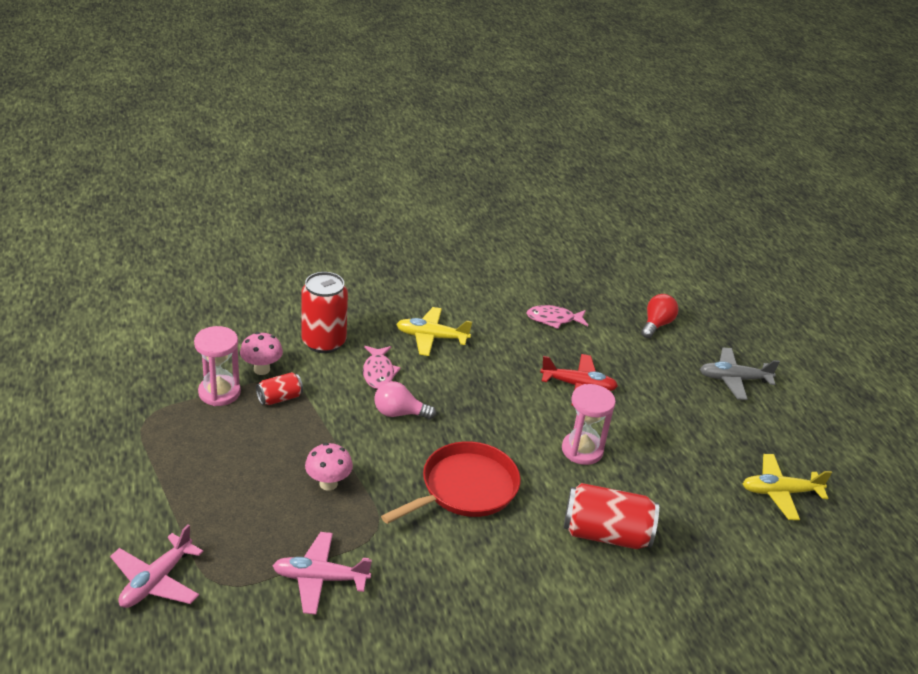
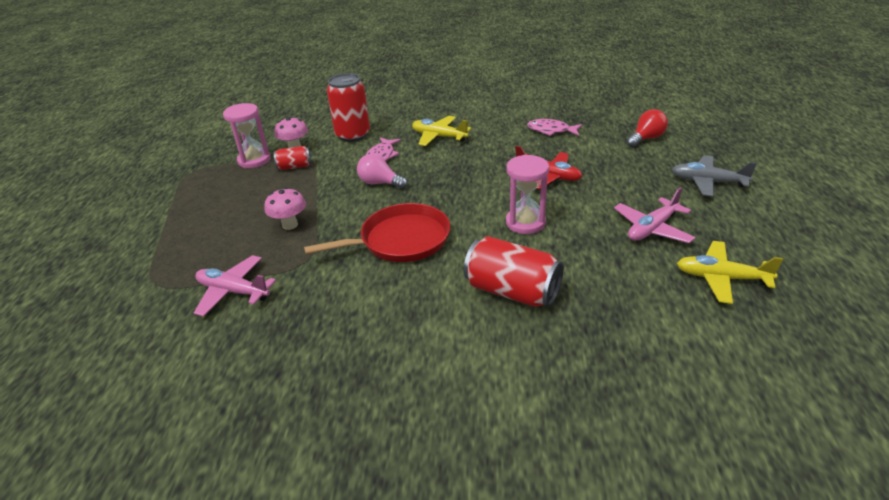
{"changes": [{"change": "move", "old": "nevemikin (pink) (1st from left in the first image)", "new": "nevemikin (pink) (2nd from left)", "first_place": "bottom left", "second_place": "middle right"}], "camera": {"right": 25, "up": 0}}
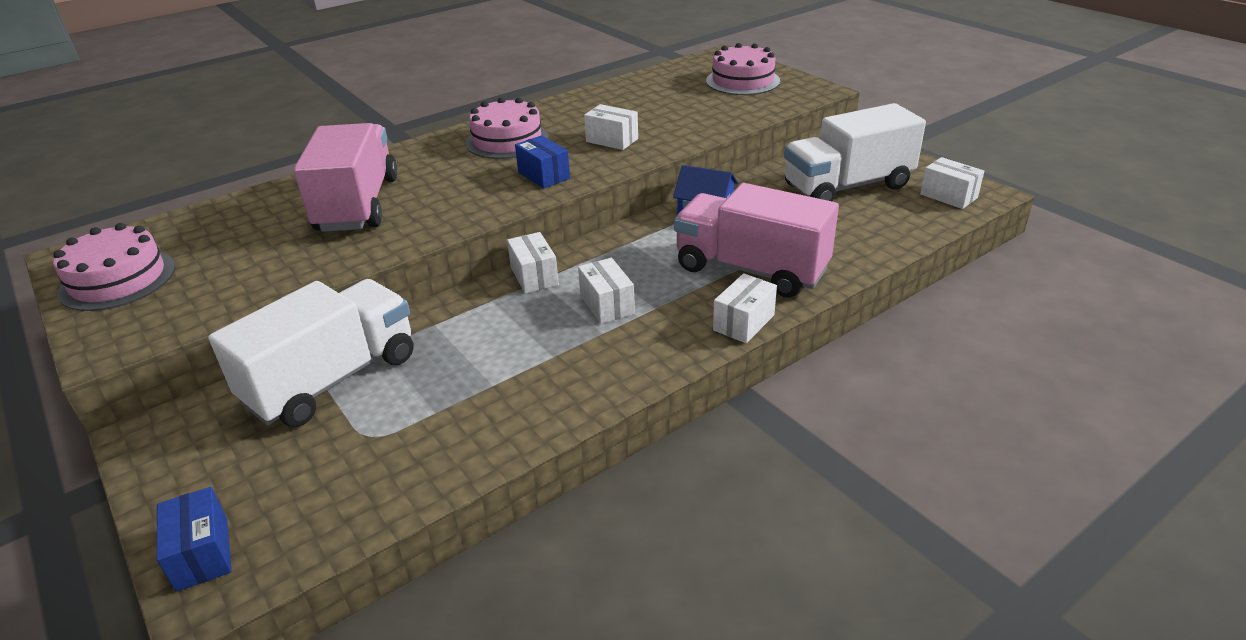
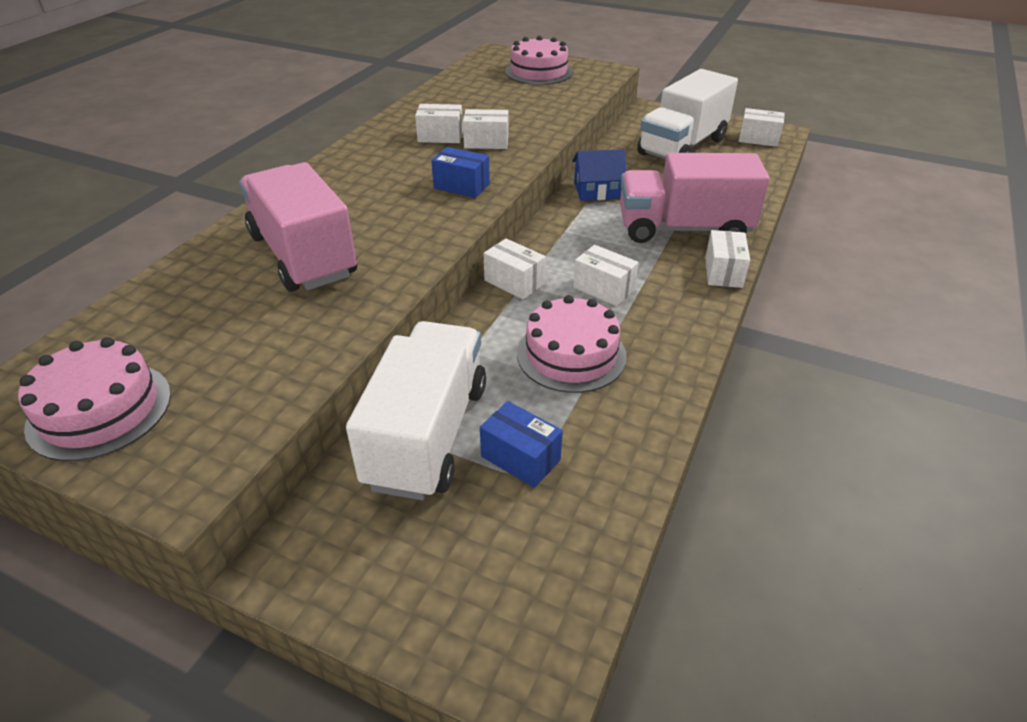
{"changes": [{"change": "move", "old": "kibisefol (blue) (1st from left in the first image)", "new": "kibisefol (blue) (2nd from left)", "first_place": "bottom left", "second_place": "centre"}, {"change": "move", "old": "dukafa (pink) (2nd from left in the first image)", "new": "dukafa (pink) (3rd from left)", "first_place": "top centre", "second_place": "centre"}, {"change": "insert", "new": "kibisefol (white) (1st from left)", "second_place": "top centre"}], "camera": {"right": -30, "up": 5}}
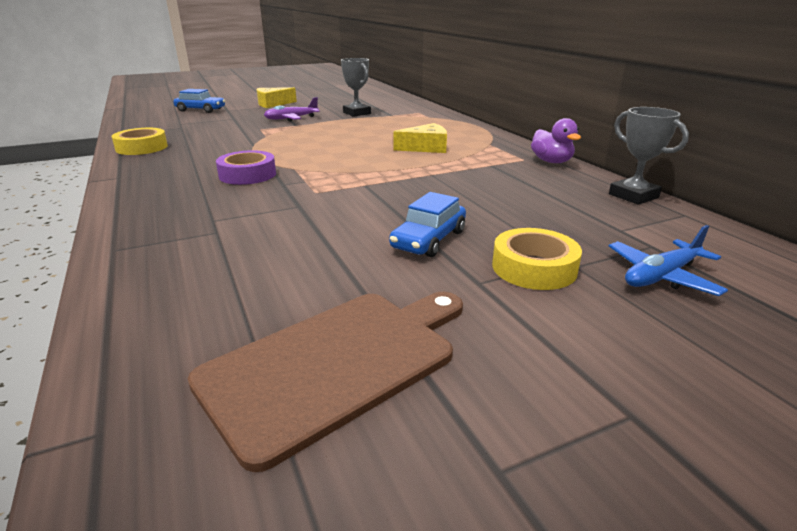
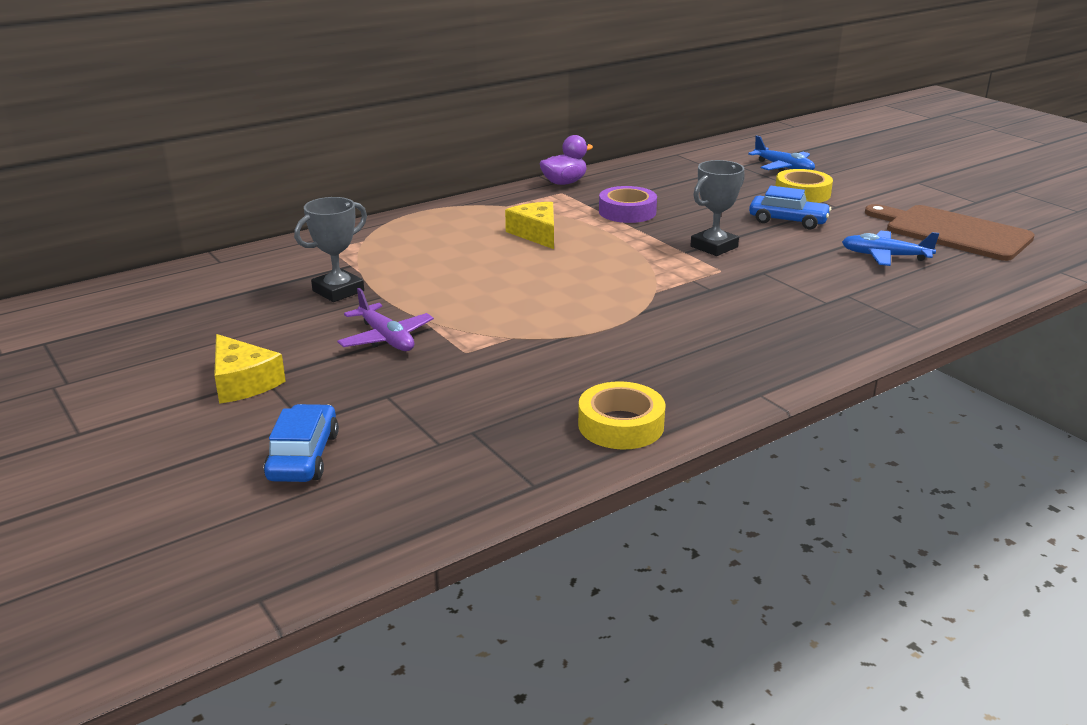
{"changes": [{"change": "move", "old": "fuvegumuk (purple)", "first_place": "top left", "second_place": "top centre"}, {"change": "move", "old": "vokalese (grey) (2nd from left)", "first_place": "top right", "second_place": "top centre"}, {"change": "insert", "new": "nevemikin (blue) (2nd from left)", "second_place": "middle right"}], "camera": {"right": -100, "up": 0}}
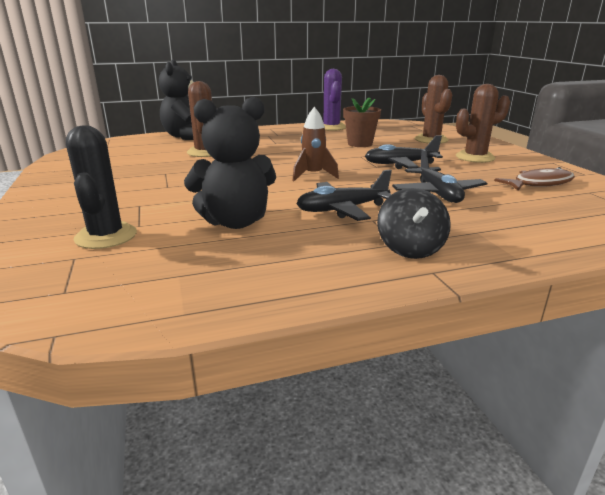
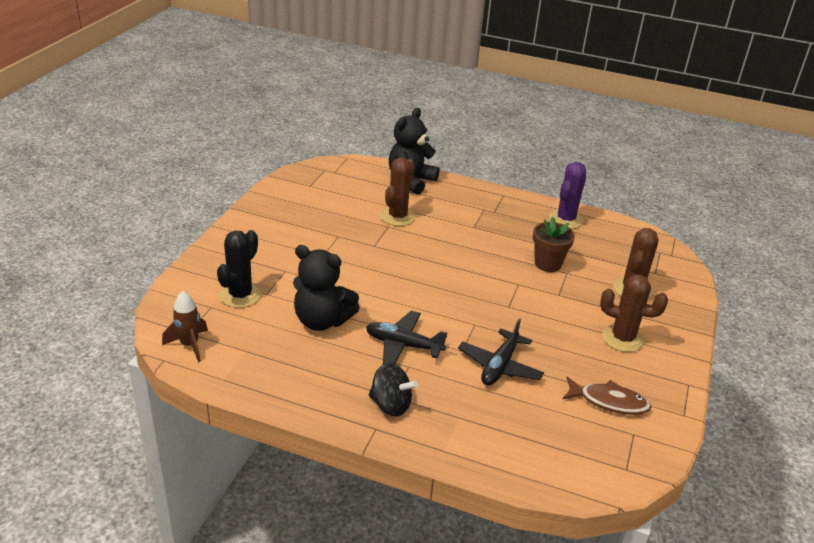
{"changes": [{"change": "move", "old": "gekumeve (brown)", "first_place": "top centre", "second_place": "middle left"}, {"change": "delete", "old": "nevemikin (black) (2nd from left)", "first_place": "top right"}, {"change": "rotate", "old": "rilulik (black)", "first_place": "middle right", "second_place": "bottom centre", "degrees": -105}], "camera": {"right": 35, "up": 10}}
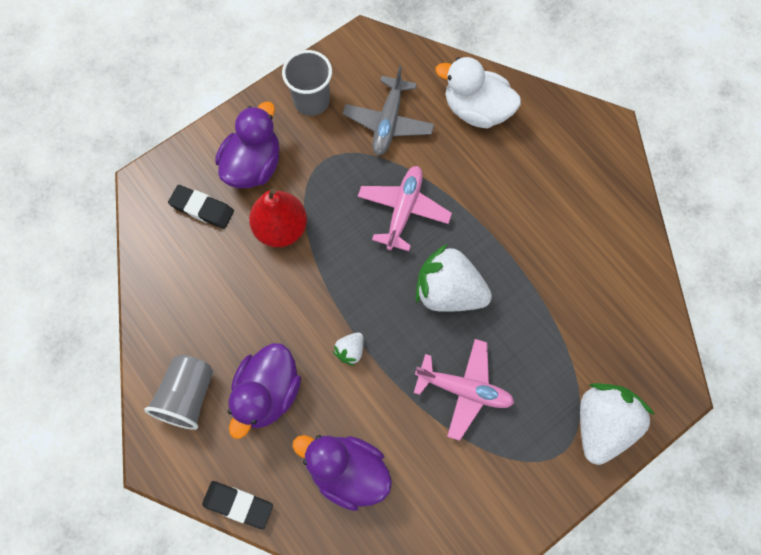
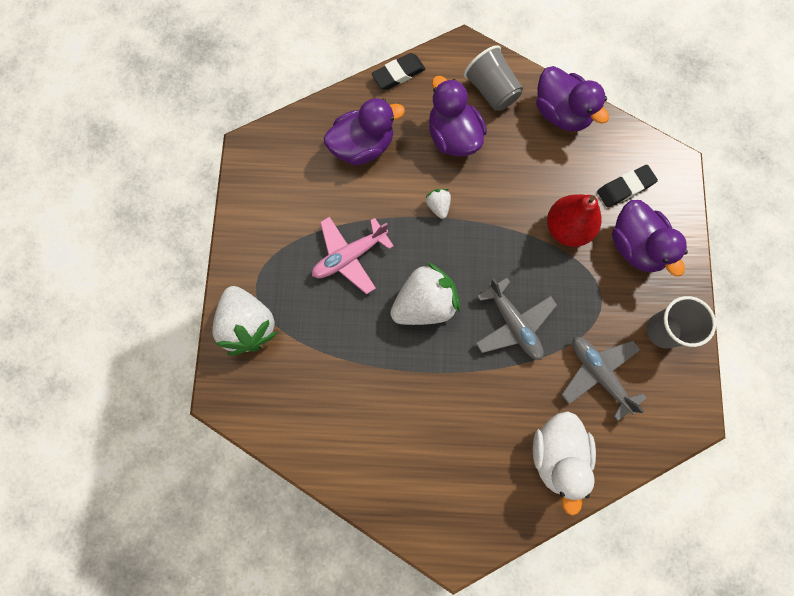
{"changes": [{"change": "recolor", "old": "nevemikin (pink) (1st from left)", "new": "nevemikin (grey) (1st from left)", "first_place": "centre", "second_place": "centre"}, {"change": "rotate", "old": "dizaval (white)", "first_place": "top centre", "second_place": "bottom right", "degrees": 120}, {"change": "insert", "new": "dizaval (purple) (3rd from left)", "second_place": "top right"}], "camera": {"right": 130, "up": 5}}
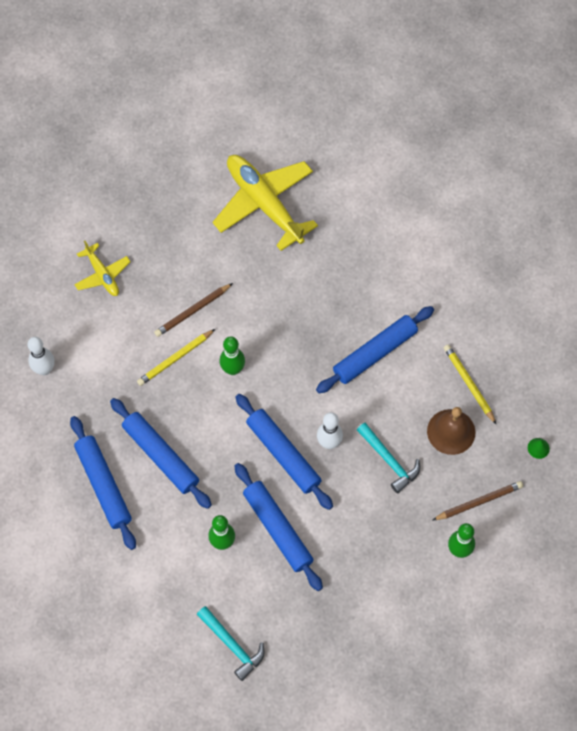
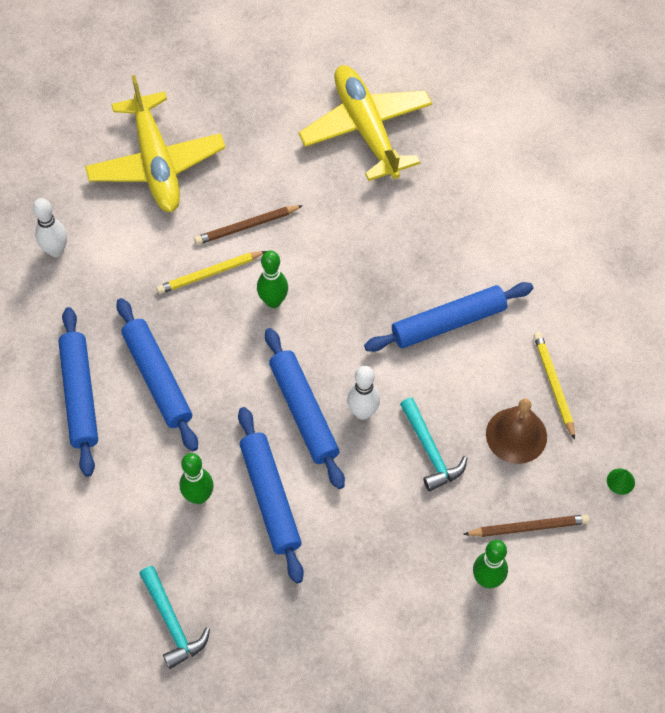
{"changes": [{"change": "resize", "old": "nevemikin (yellow) (1st from left)", "first_place": "middle left", "second_place": "top left", "factor": 1.94}], "camera": {"right": 15, "up": -5}}
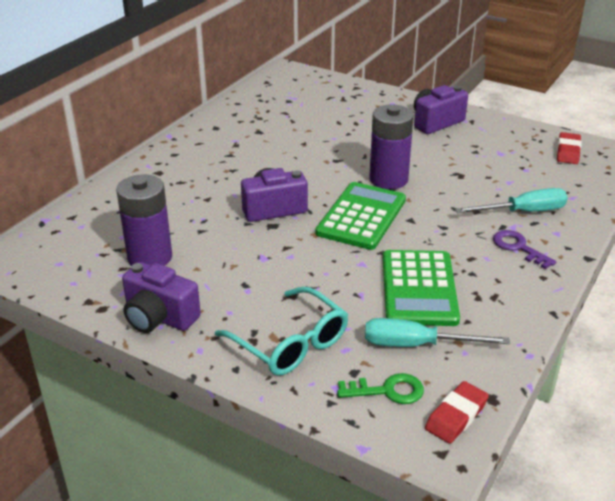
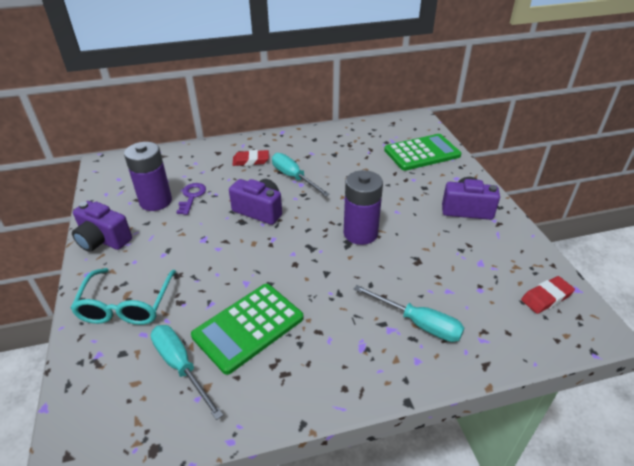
{"changes": [{"change": "rotate", "old": "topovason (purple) (1st from left)", "first_place": "middle left", "second_place": "middle left", "degrees": -45}, {"change": "move", "old": "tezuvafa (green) (1st from left in the first image)", "new": "tezuvafa (green) (2nd from left)", "first_place": "centre", "second_place": "top centre"}, {"change": "delete", "old": "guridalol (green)", "first_place": "bottom centre"}, {"change": "move", "old": "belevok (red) (1st from left)", "first_place": "bottom right", "second_place": "centre"}, {"change": "move", "old": "guridalol (purple)", "first_place": "middle right", "second_place": "middle left"}, {"change": "insert", "new": "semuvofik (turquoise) (2nd from left)", "second_place": "centre"}], "camera": {"right": 45, "up": 5}}
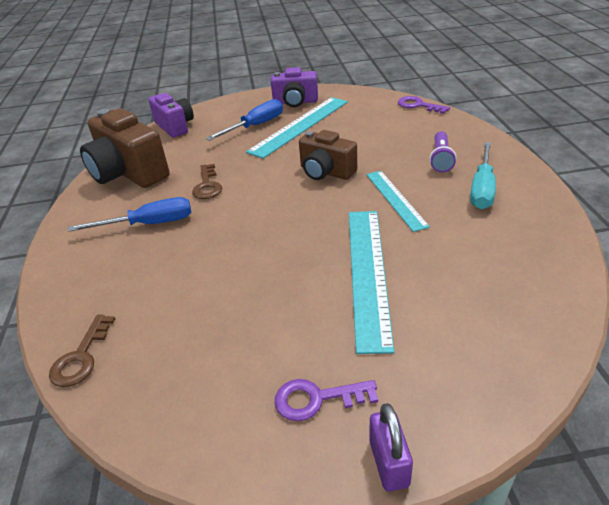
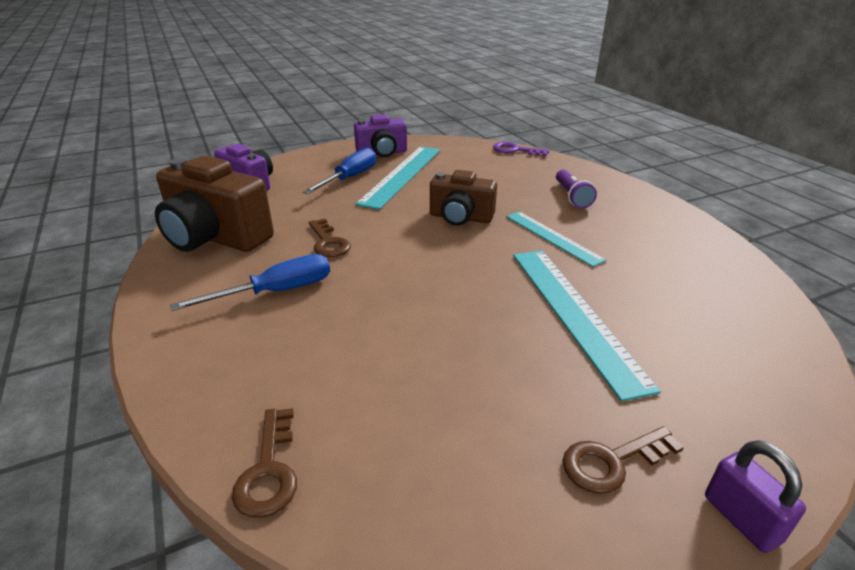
{"changes": [{"change": "recolor", "old": "guridalol (purple) (1st from left)", "new": "guridalol (brown) (3rd from left)", "first_place": "bottom centre", "second_place": "bottom right"}, {"change": "delete", "old": "semuvofik (turquoise)", "first_place": "middle right"}], "camera": {"right": -20, "up": -5}}
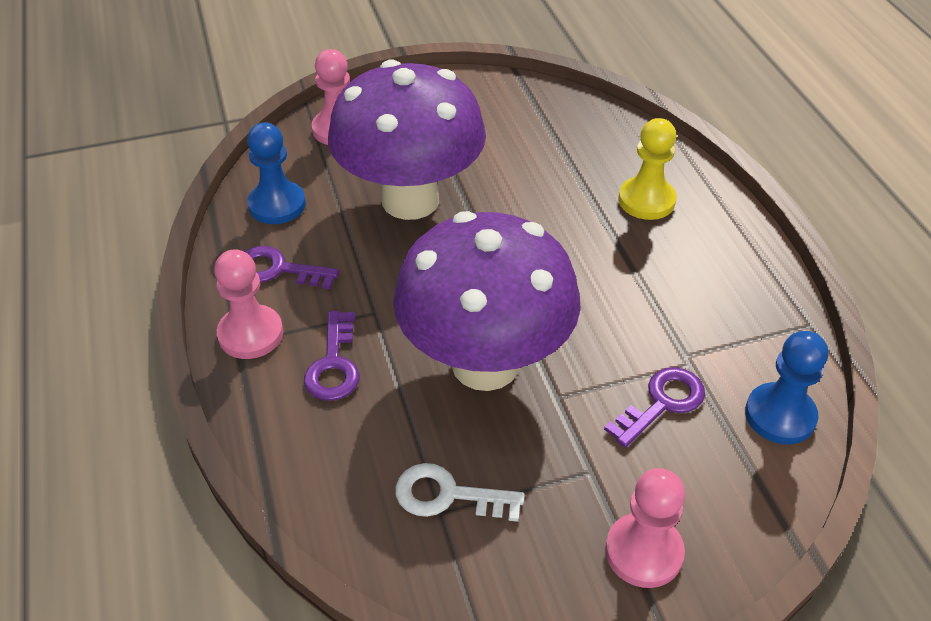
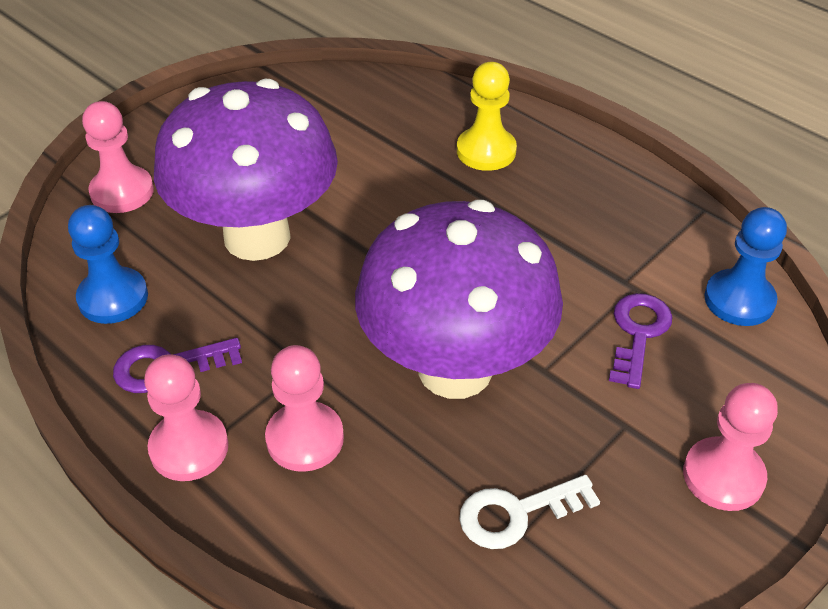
{"changes": [{"change": "replace", "old": "guridalol (purple) (2nd from left)", "new": "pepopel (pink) (3rd from left)", "first_place": "centre", "second_place": "bottom centre"}], "camera": {"right": -30, "up": 0}}
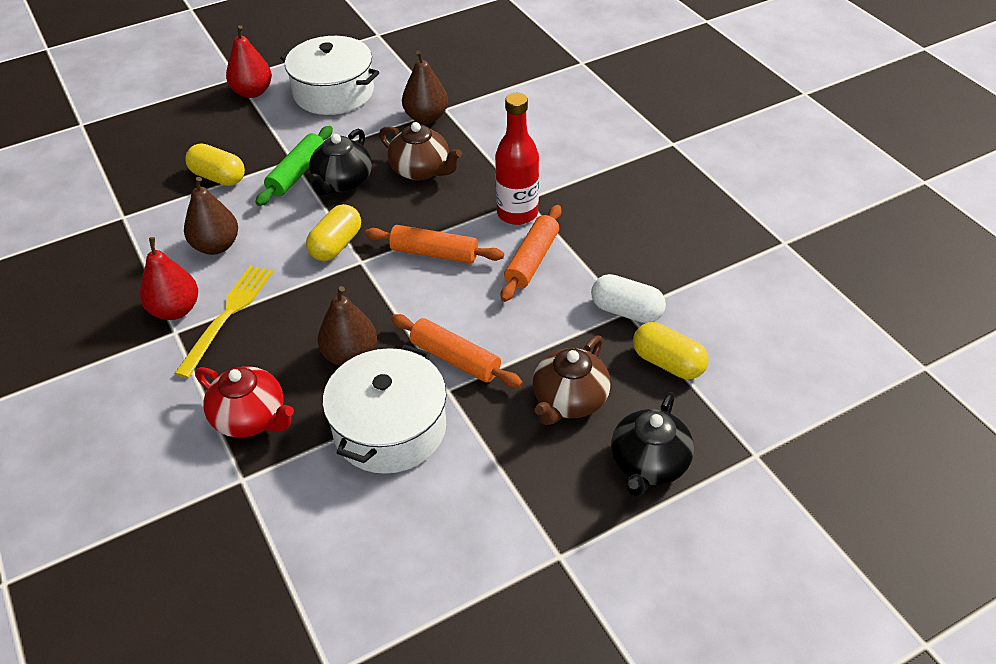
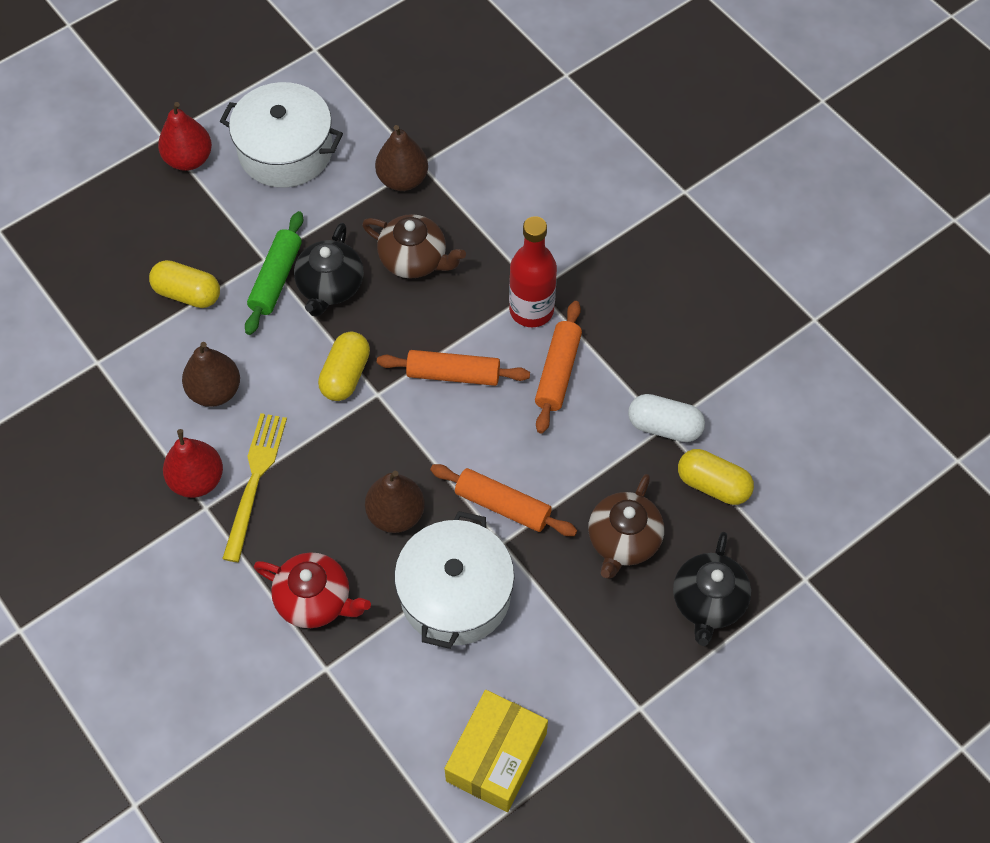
{"changes": [{"change": "insert", "new": "kibisefol (yellow)", "second_place": "bottom centre"}], "camera": {"right": -10, "up": 15}}
